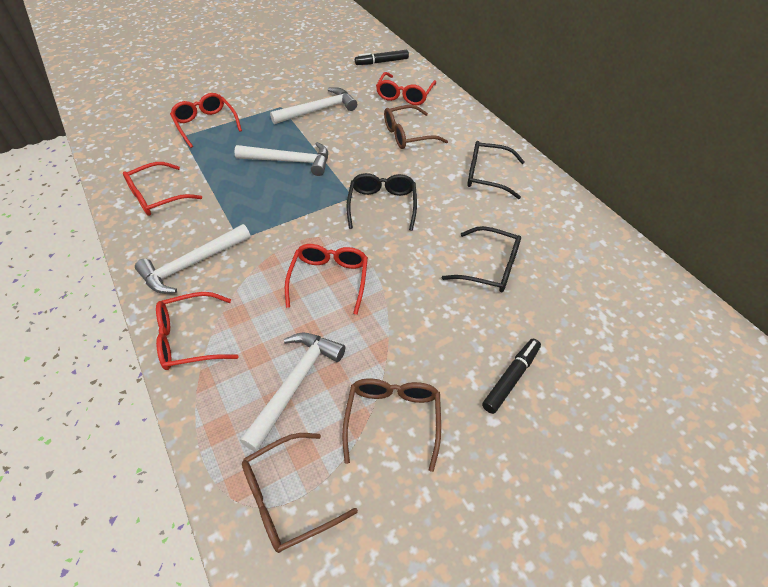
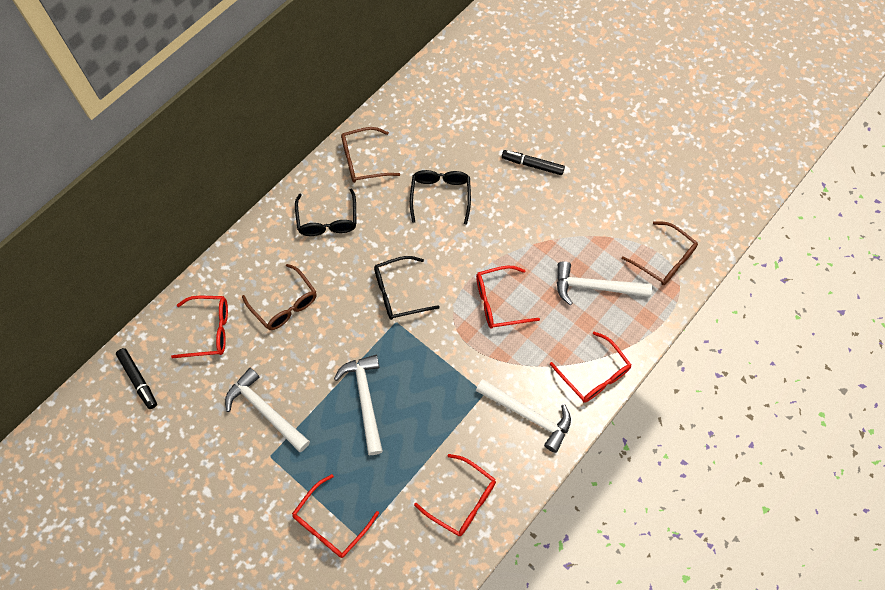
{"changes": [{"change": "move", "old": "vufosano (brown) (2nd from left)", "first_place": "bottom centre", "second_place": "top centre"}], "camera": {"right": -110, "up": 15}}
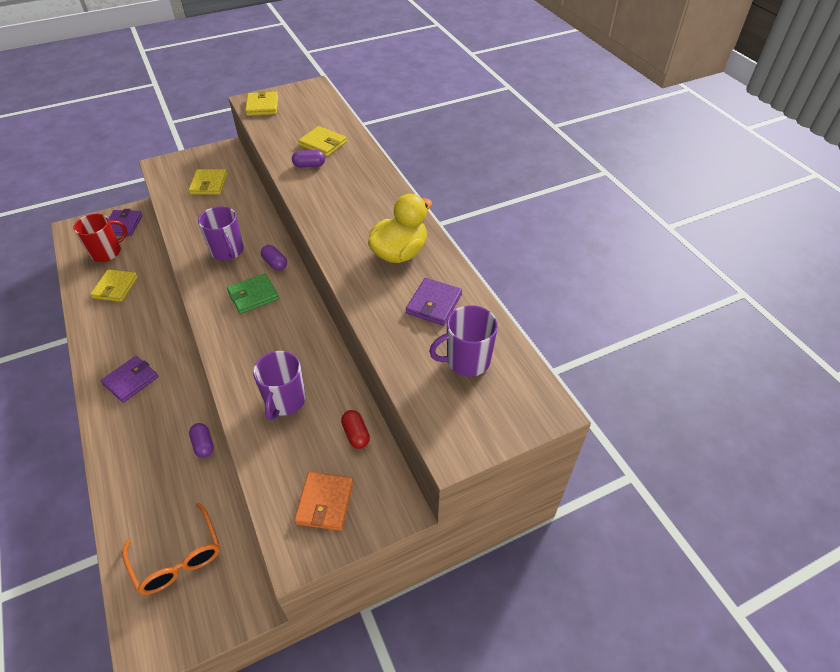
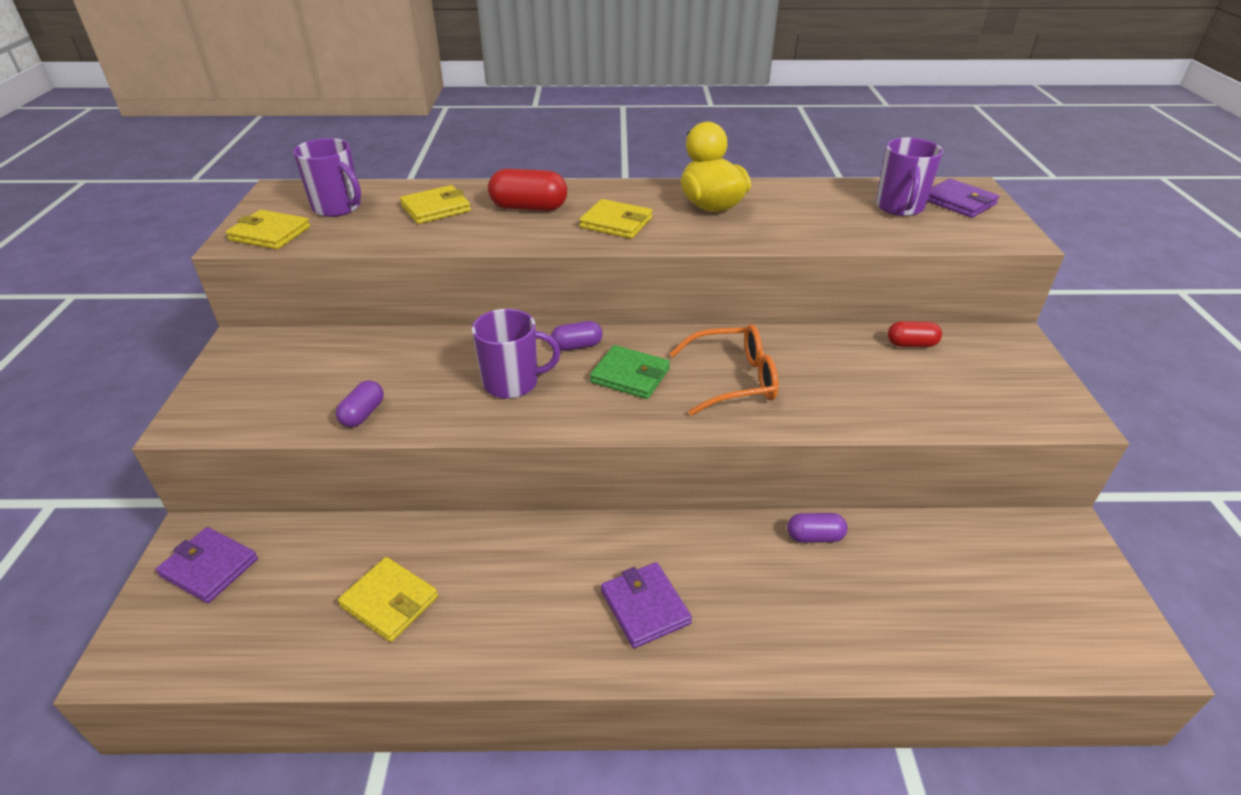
{"changes": [{"change": "delete", "old": "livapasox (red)", "first_place": "middle left"}, {"change": "move", "old": "vufosano (orange)", "first_place": "bottom left", "second_place": "centre"}, {"change": "move", "old": "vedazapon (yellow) (2nd from left in the first image)", "new": "vedazapon (yellow) (4th from left)", "first_place": "top left", "second_place": "top centre"}, {"change": "rotate", "old": "vedazapon (green)", "first_place": "middle left", "second_place": "centre", "degrees": -60}, {"change": "move", "old": "livapasox (purple) (2nd from left in the first image)", "new": "livapasox (purple) (1st from left)", "first_place": "middle left", "second_place": "top left"}, {"change": "move", "old": "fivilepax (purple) (3rd from left in the first image)", "new": "fivilepax (purple) (1st from left)", "first_place": "top centre", "second_place": "middle left"}, {"change": "delete", "old": "vedazapon (orange)", "first_place": "bottom centre"}, {"change": "move", "old": "vedazapon (purple) (3rd from left)", "first_place": "centre", "second_place": "top right"}, {"change": "insert", "new": "fivilepax (red) (1st from left)", "second_place": "top centre"}], "camera": {"right": -65, "up": -10}}
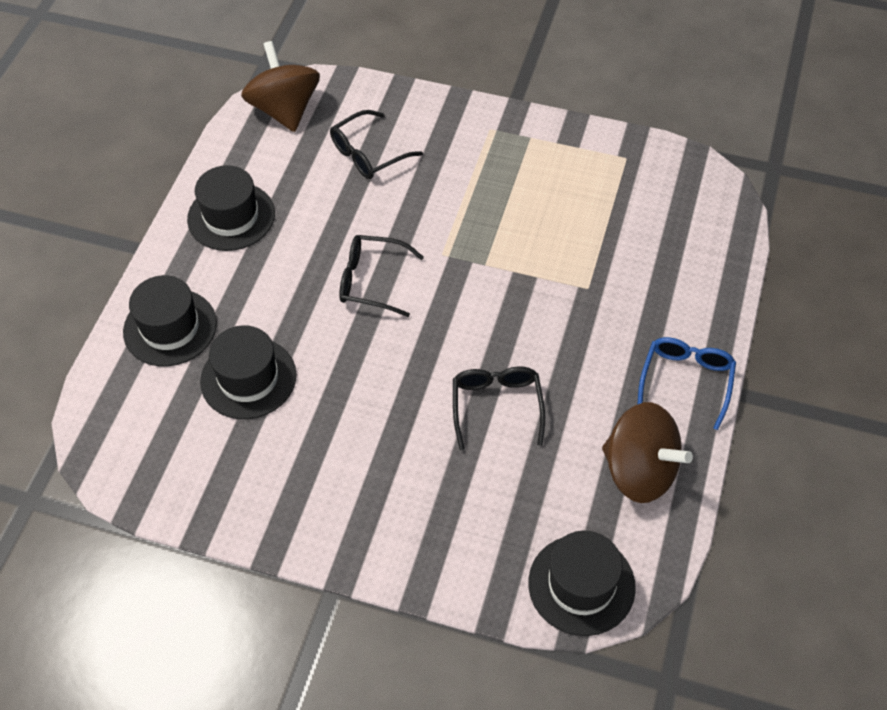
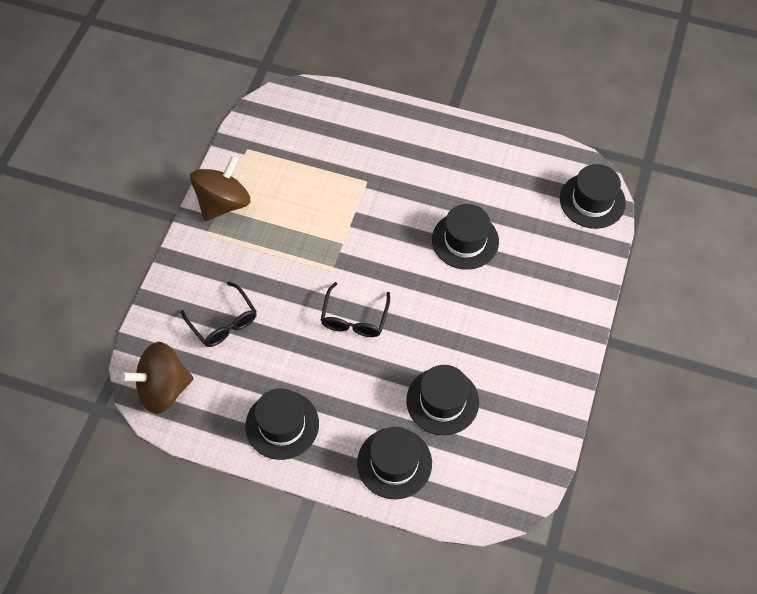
{"changes": [{"change": "replace", "old": "vufosano (black) (3rd from left)", "new": "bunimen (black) (4th from left)", "first_place": "centre", "second_place": "centre"}, {"change": "move", "old": "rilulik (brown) (2nd from left)", "first_place": "middle right", "second_place": "top left"}, {"change": "delete", "old": "vufosano (blue)", "first_place": "middle right"}], "camera": {"right": -90, "up": 5}}
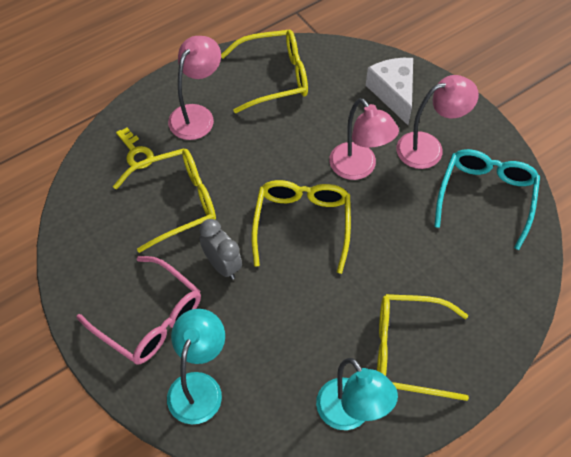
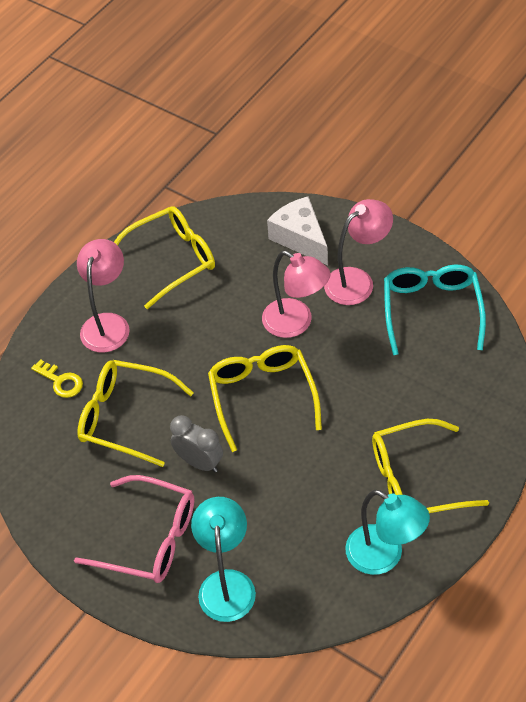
{"changes": [{"change": "rotate", "old": "vufosano (yellow) (1st from left)", "first_place": "middle left", "second_place": "middle left", "degrees": -120}], "camera": {"right": -15, "up": -5}}
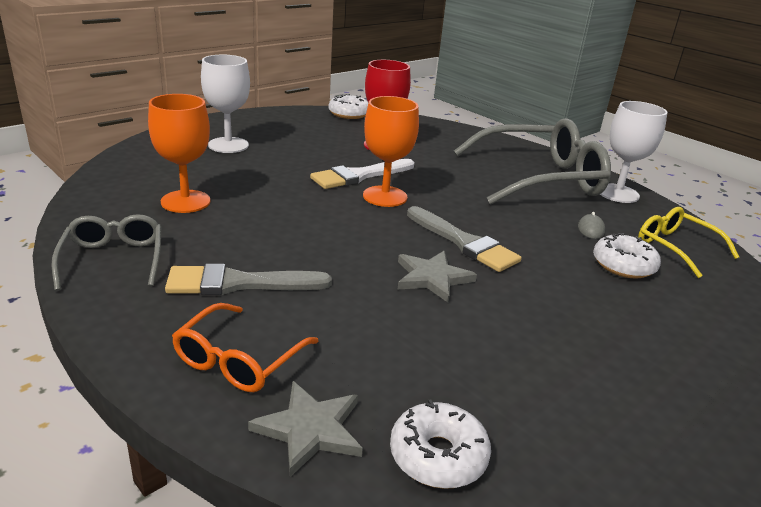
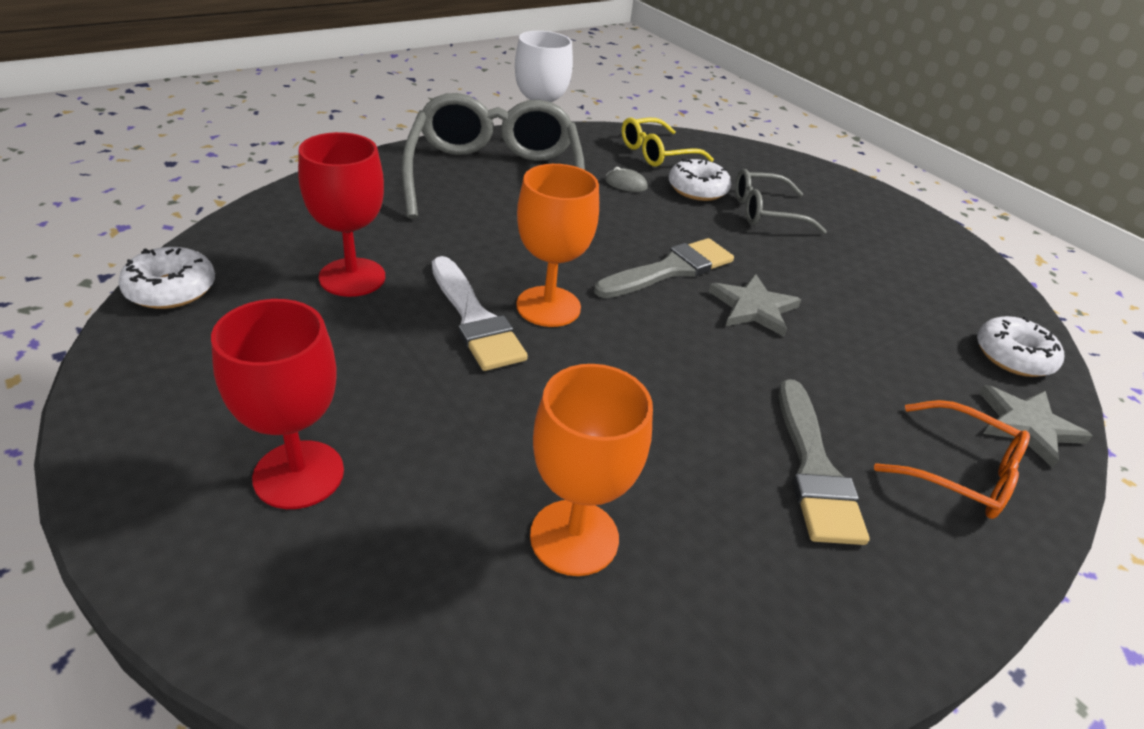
{"changes": [{"change": "move", "old": "vufosano (grey) (1st from left in the first image)", "new": "vufosano (grey) (2nd from left)", "first_place": "middle left", "second_place": "top right"}, {"change": "recolor", "old": "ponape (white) (1st from left)", "new": "ponape (red) (1st from left)", "first_place": "top left", "second_place": "middle left"}], "camera": {"right": -85, "up": 10}}
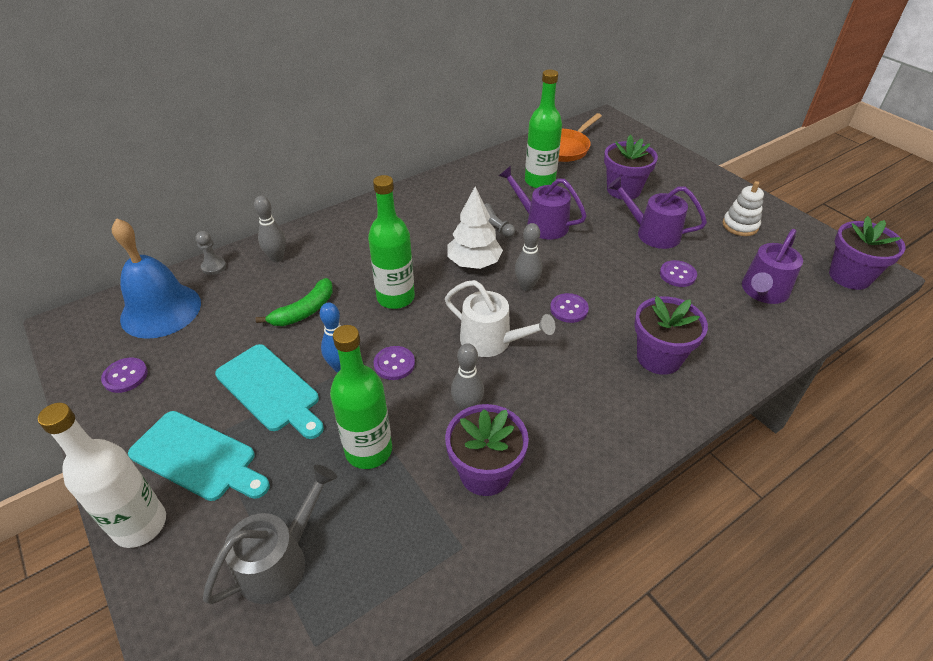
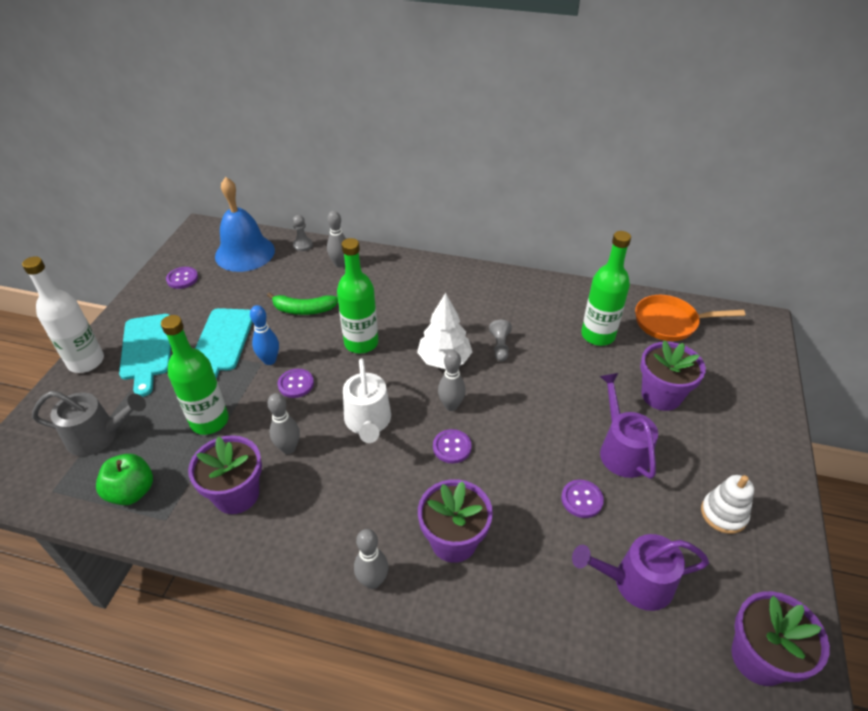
{"changes": [{"change": "delete", "old": "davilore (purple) (1st from left)", "first_place": "top centre"}, {"change": "insert", "new": "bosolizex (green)", "second_place": "bottom left"}, {"change": "insert", "new": "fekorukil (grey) (3rd from left)", "second_place": "bottom centre"}], "camera": {"right": 50, "up": 0}}
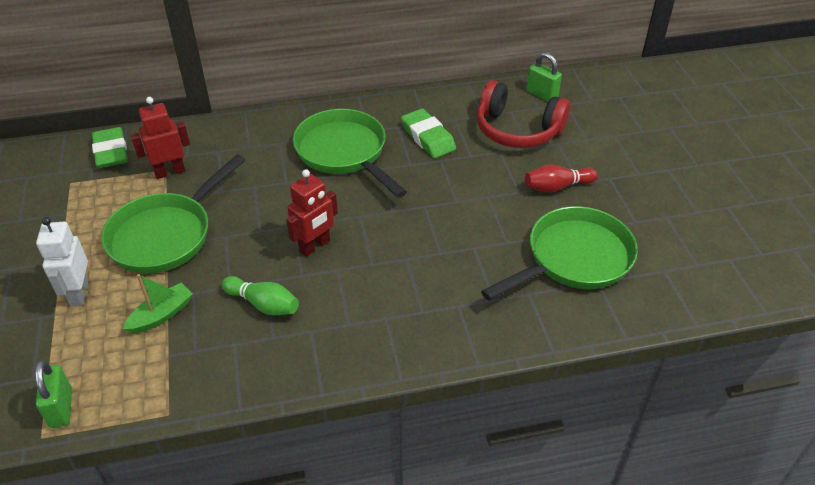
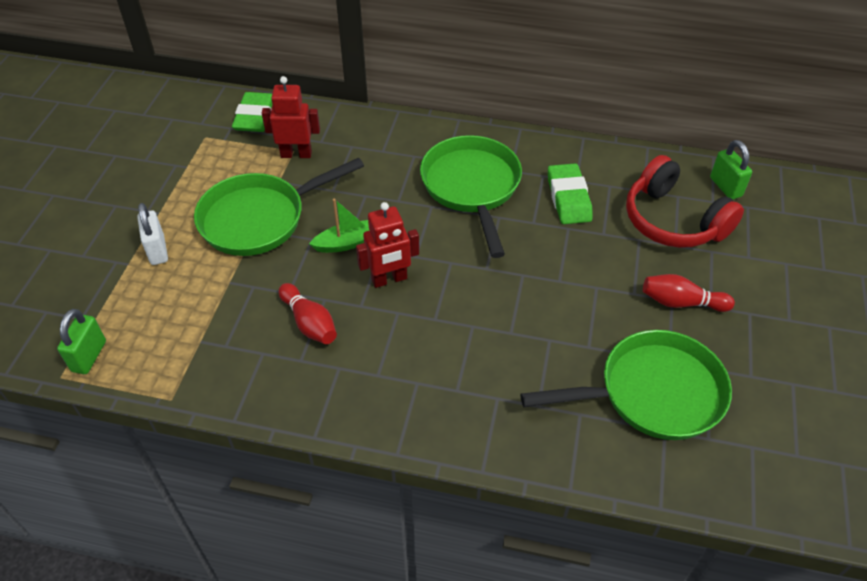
{"changes": [{"change": "replace", "old": "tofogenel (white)", "new": "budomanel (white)", "first_place": "middle left", "second_place": "middle left"}, {"change": "move", "old": "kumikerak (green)", "first_place": "middle left", "second_place": "centre"}, {"change": "recolor", "old": "fekorukil (green)", "new": "fekorukil (red) (1st from left)", "first_place": "middle left", "second_place": "centre"}], "camera": {"right": 25, "up": 5}}
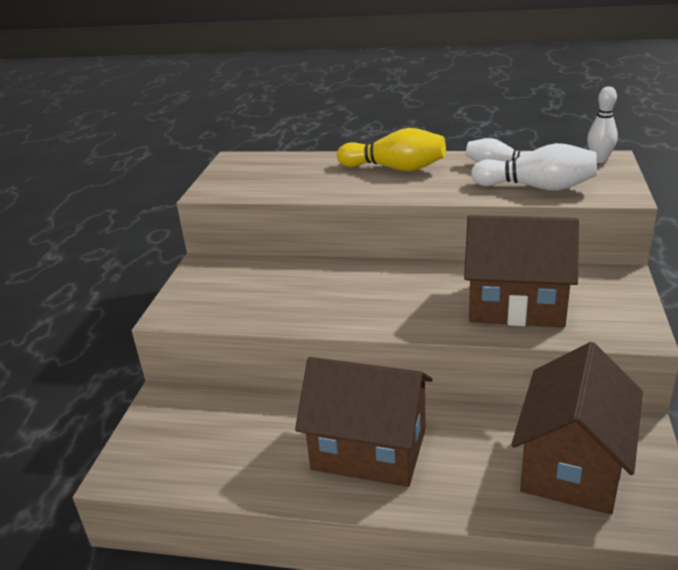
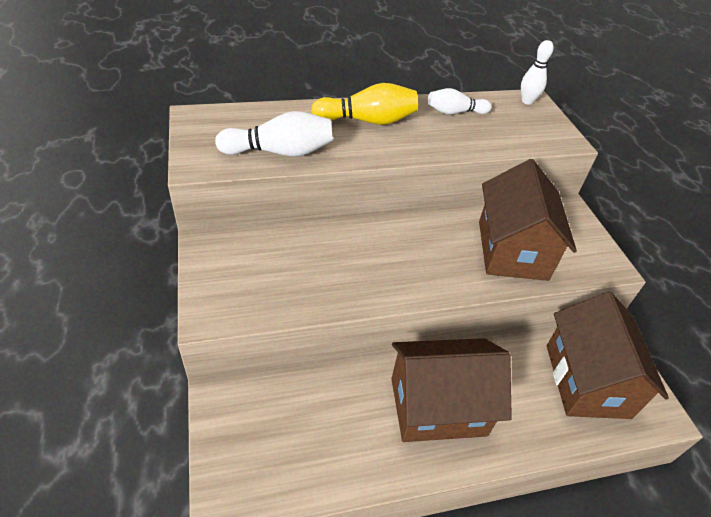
{"changes": [{"change": "rotate", "old": "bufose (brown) (2nd from left)", "first_place": "middle right", "second_place": "middle right", "degrees": -75}, {"change": "move", "old": "fekorukil (white) (2nd from left in the first image)", "new": "fekorukil (white) (1st from left)", "first_place": "top right", "second_place": "top centre"}], "camera": {"right": -30, "up": 15}}
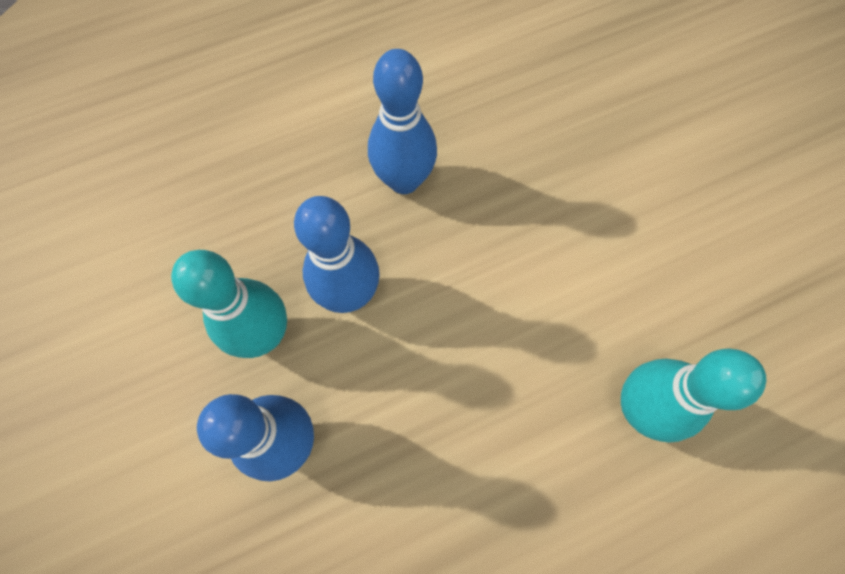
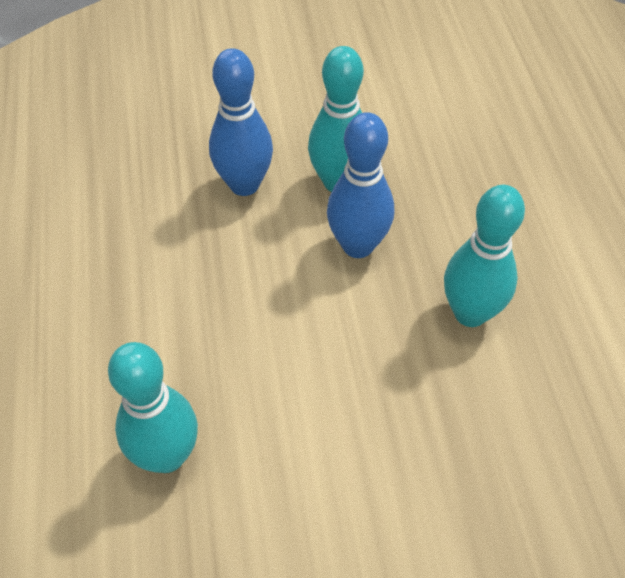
{"changes": [{"change": "recolor", "old": "fekorukil (blue) (3rd from left)", "new": "fekorukil (turquoise) (3rd from left)", "first_place": "top centre", "second_place": "middle right"}], "camera": {"right": 105, "up": -15}}
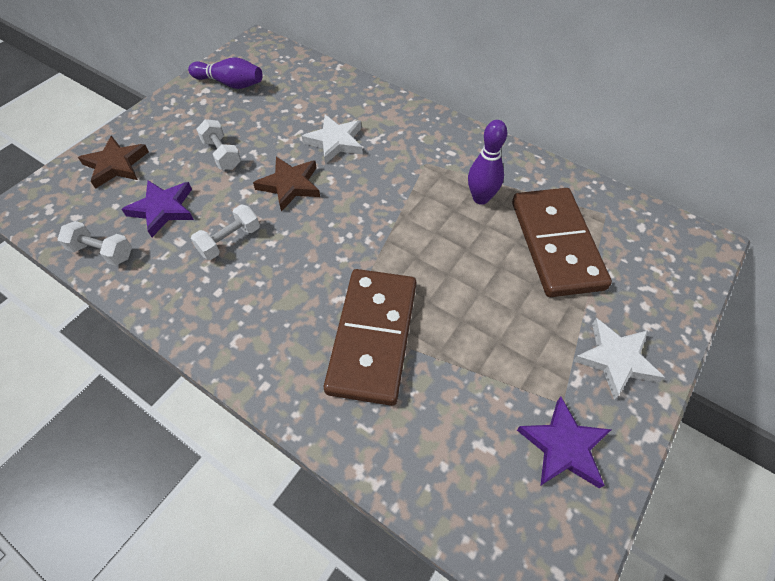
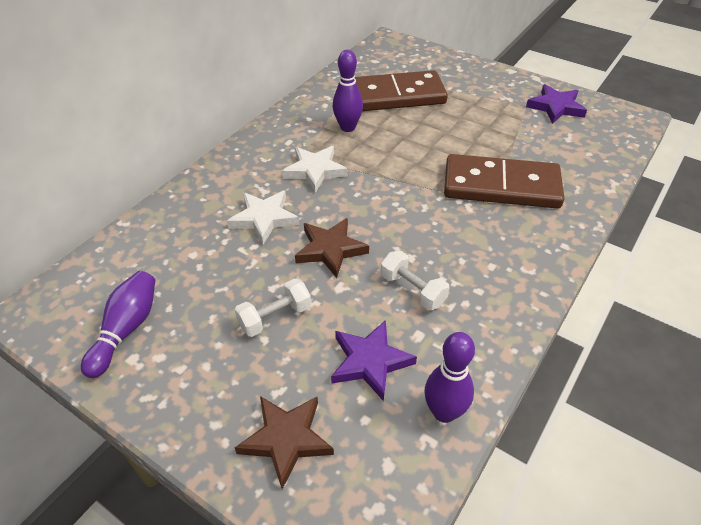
{"changes": [{"change": "replace", "old": "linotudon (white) (1st from left)", "new": "fekorukil (purple) (3rd from left)", "first_place": "middle left", "second_place": "bottom centre"}, {"change": "move", "old": "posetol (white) (2nd from left)", "first_place": "middle right", "second_place": "top centre"}], "camera": {"right": -90, "up": -10}}
